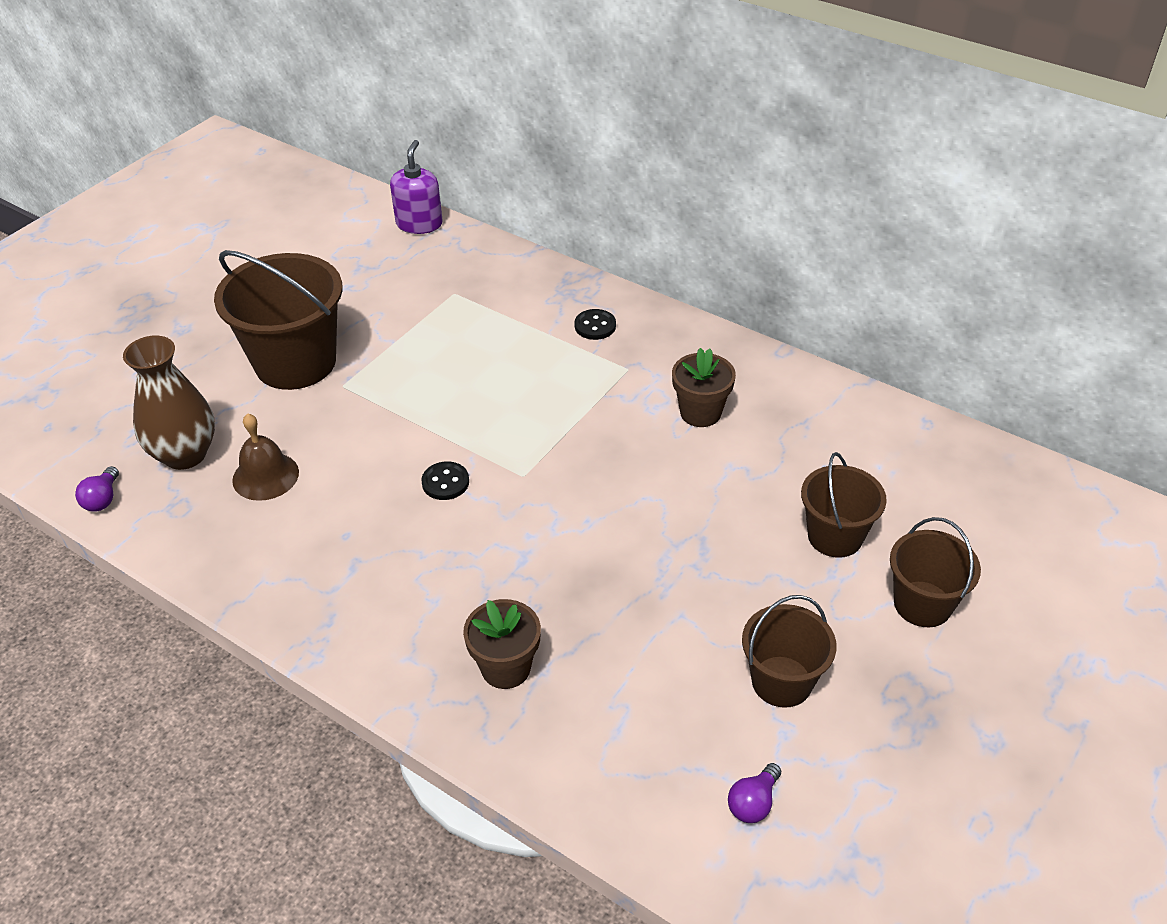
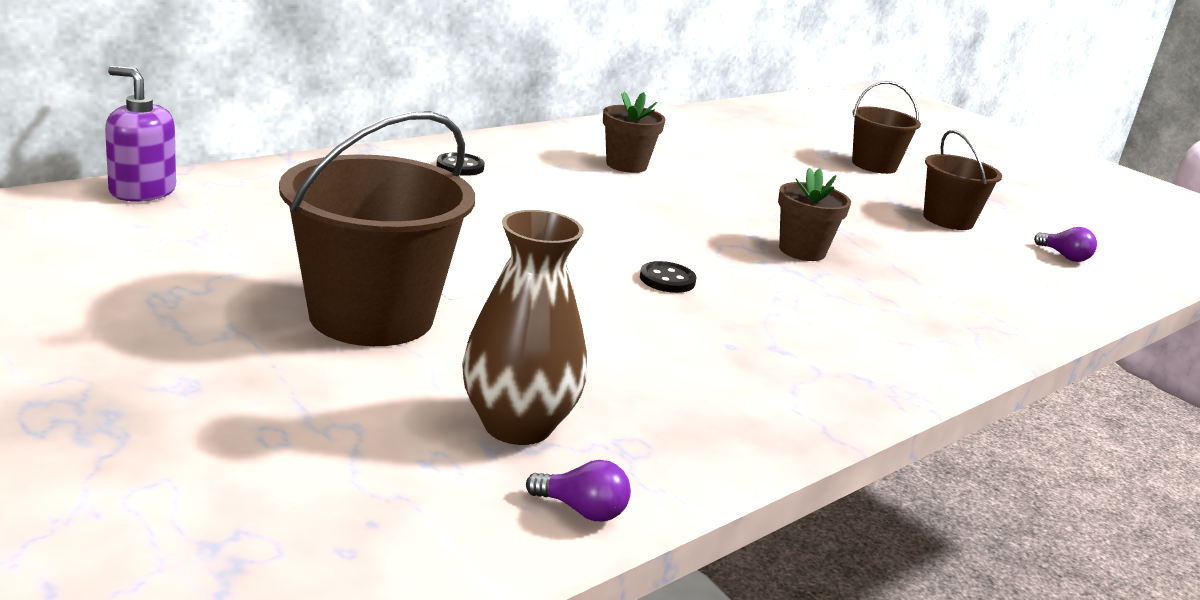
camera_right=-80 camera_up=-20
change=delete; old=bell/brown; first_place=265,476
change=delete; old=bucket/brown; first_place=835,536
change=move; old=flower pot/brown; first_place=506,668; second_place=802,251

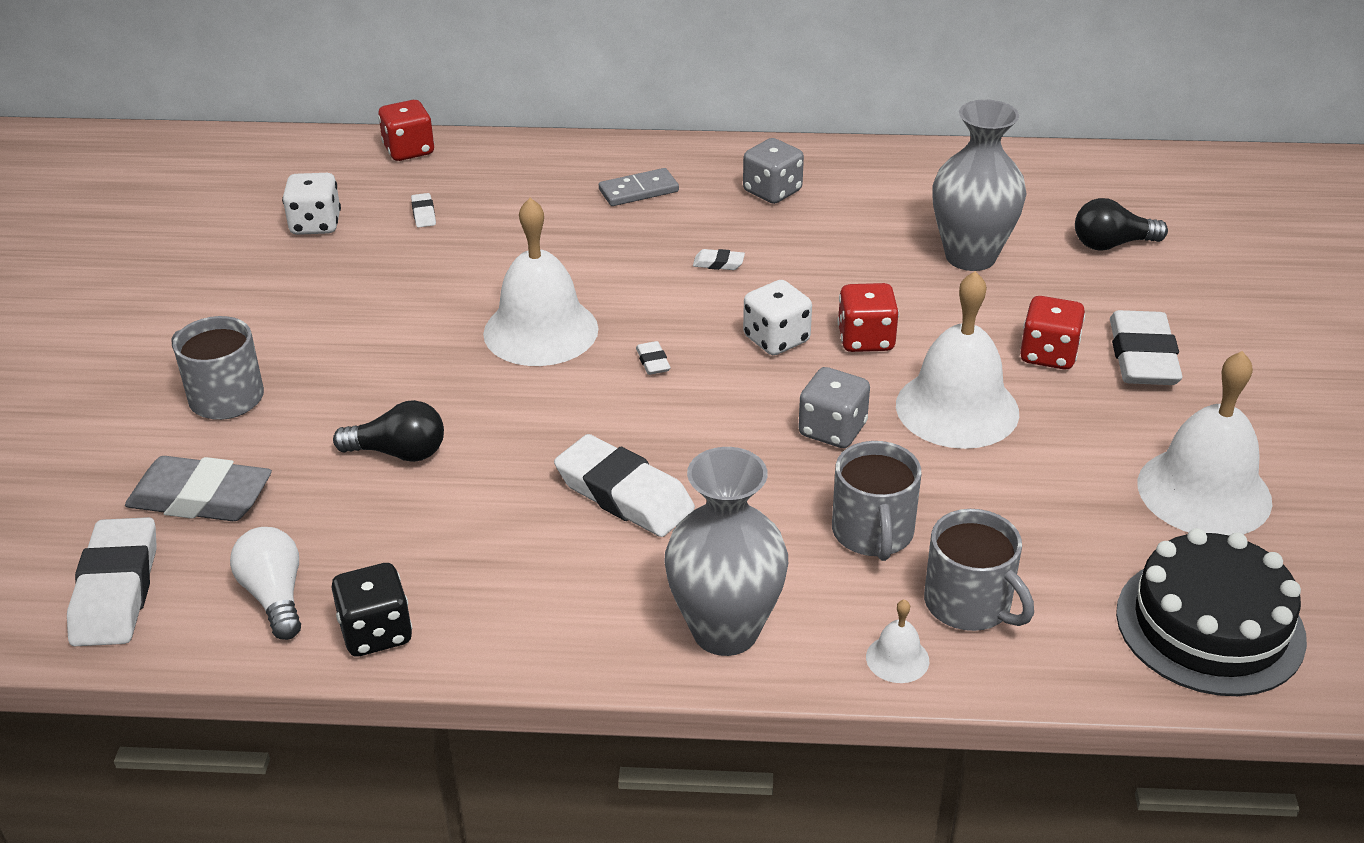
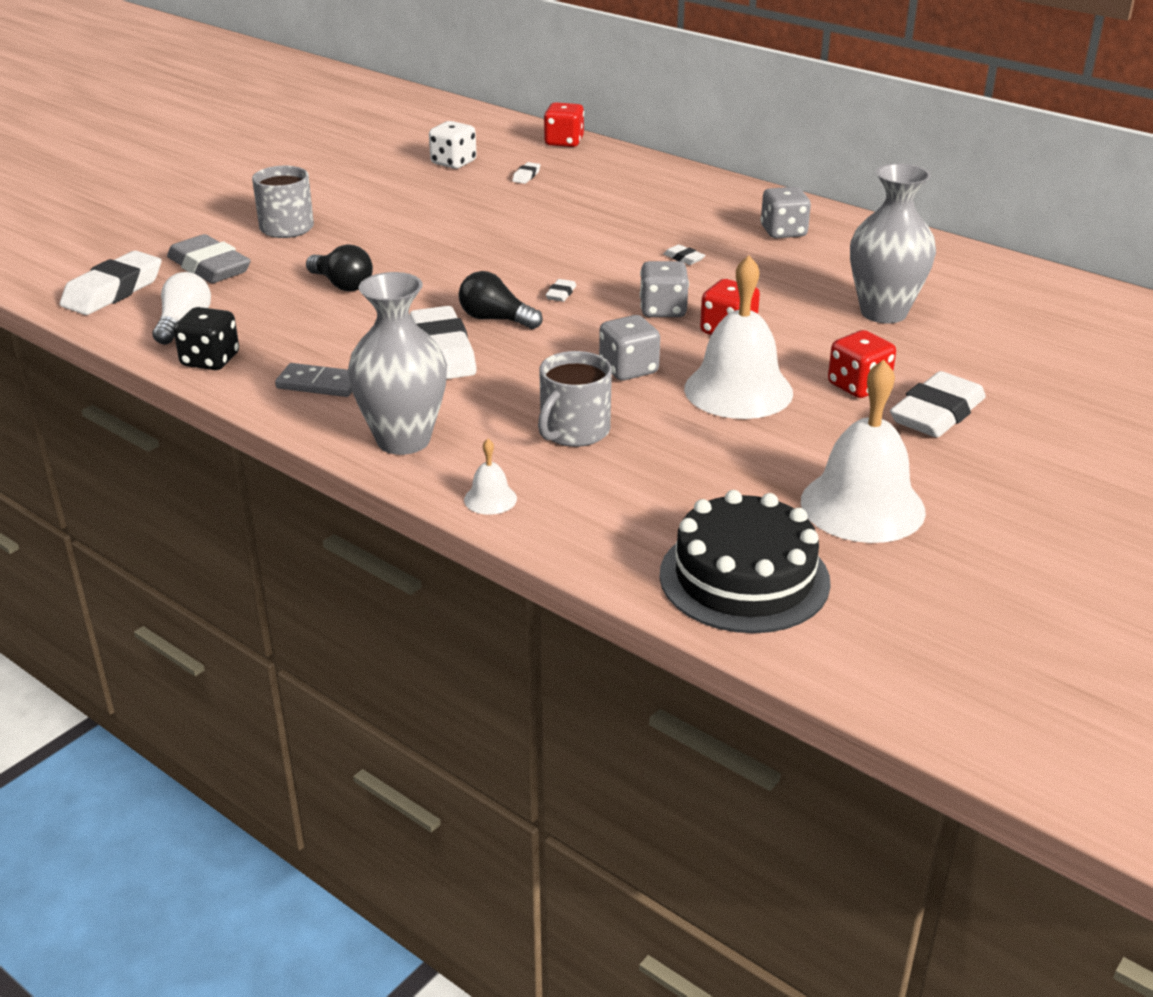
camera_right=35 camera_up=-5
change=delete; old=bell/white; first_place=541,331
change=delete; old=mug/grey; first_place=969,604
change=move; old=domino/grey; first_place=638,191; second_place=319,384
change=move; old=light bulb/black; first_place=1112,244; second_place=496,319
change=recolor; old=dice/white; new=dice/grey; first_place=776,339; second_place=663,310

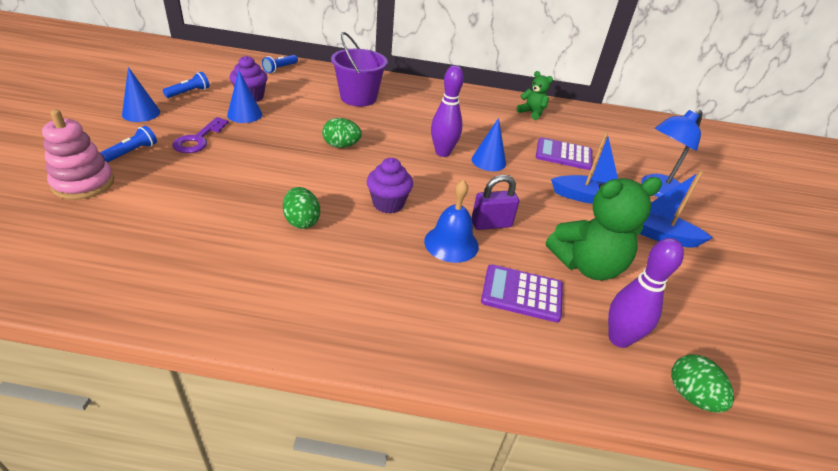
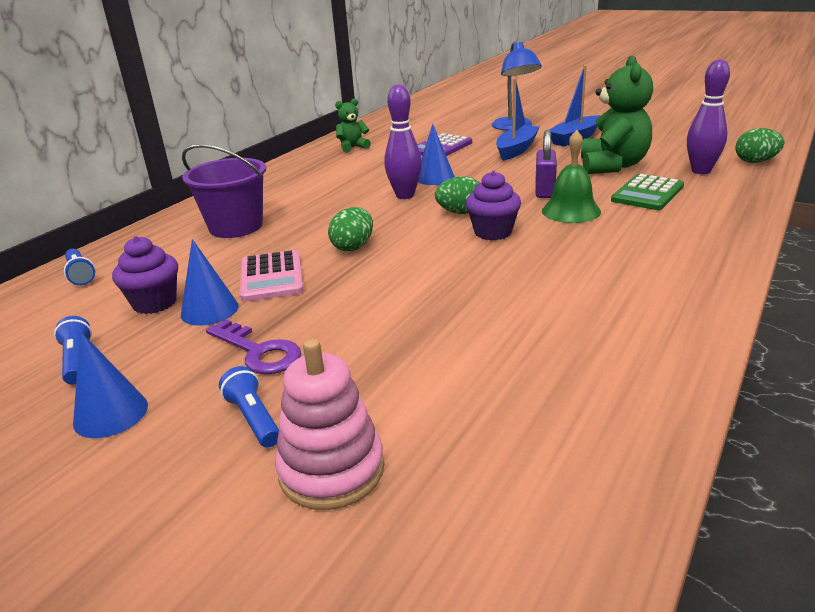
camera_right=-60 camera_up=-10
change=insert; new=calculator/pink; second_place=271,277
change=move; old=egg/green; first_place=302,221; second_place=460,212
change=recolor; old=bell/blue; new=bell/green; first_place=451,243; second_place=571,211
change=recolor; old=calculator/purple; new=calculator/green; first_place=522,293; second_place=647,193

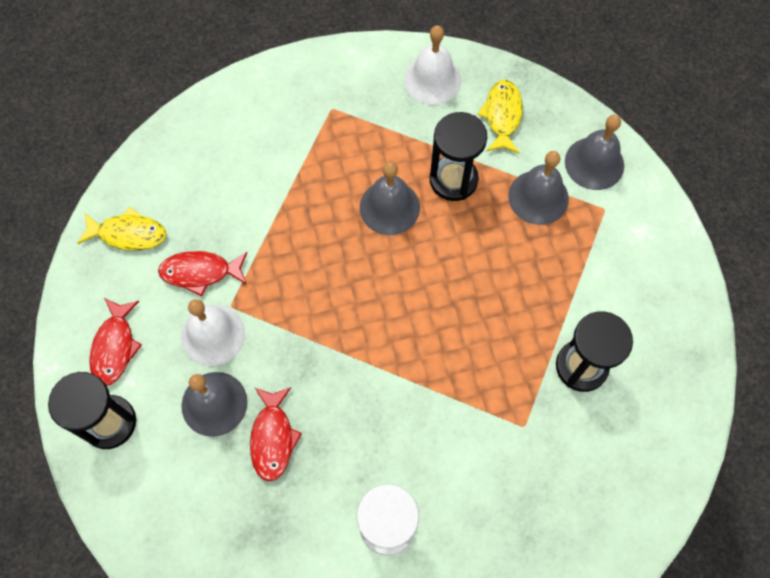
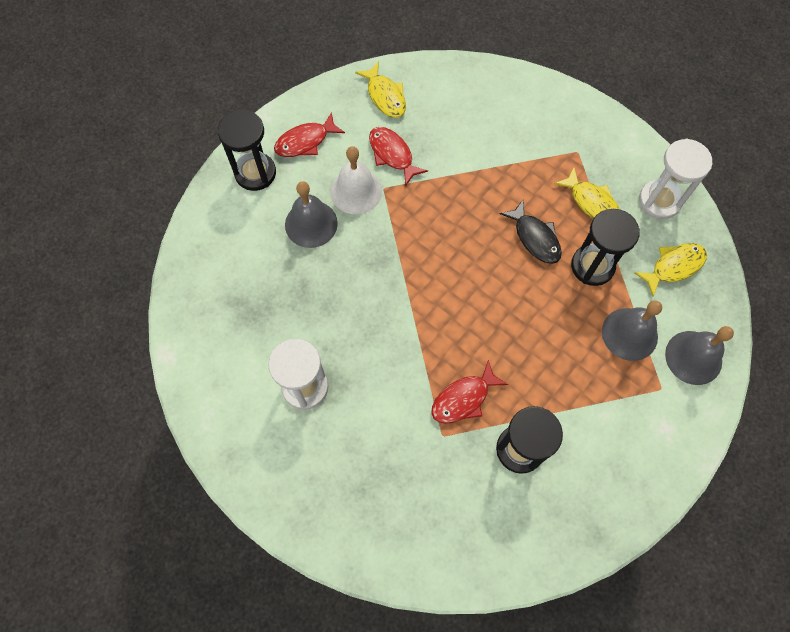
camera_right=55 camera_up=0
change=insert; new=fish/yellow; second_place=591,202
change=move; old=fish/red; first_place=273,438; second_place=463,398
change=replace; old=bell/grey; new=fish/black; first_place=389,207; second_place=535,238
change=replace; old=bell/white; new=hourglass/white; first_place=432,80; second_place=659,201

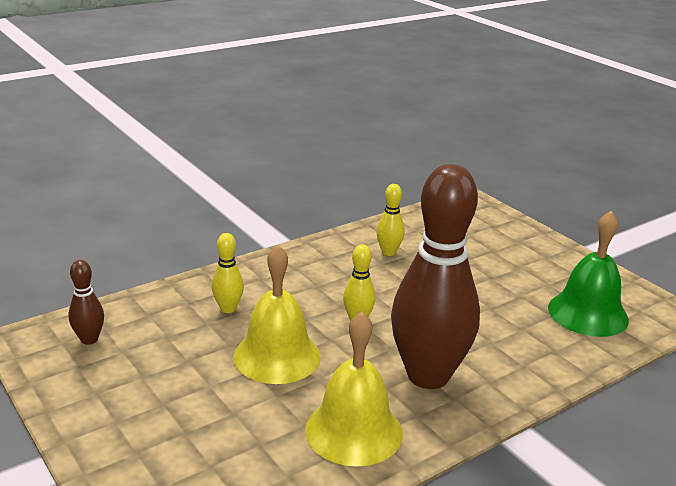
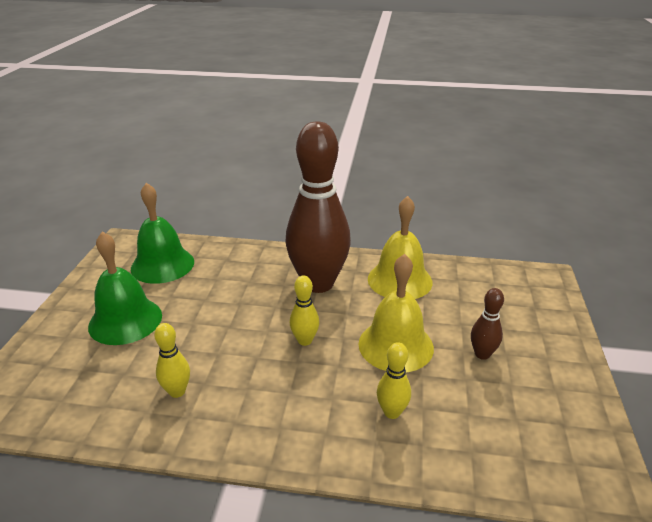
camera_right=-135 camera_up=5
change=insert; new=bell/green; second_place=125,320
change=move; old=bowling pin/brown; first_place=89,339; second_place=482,354

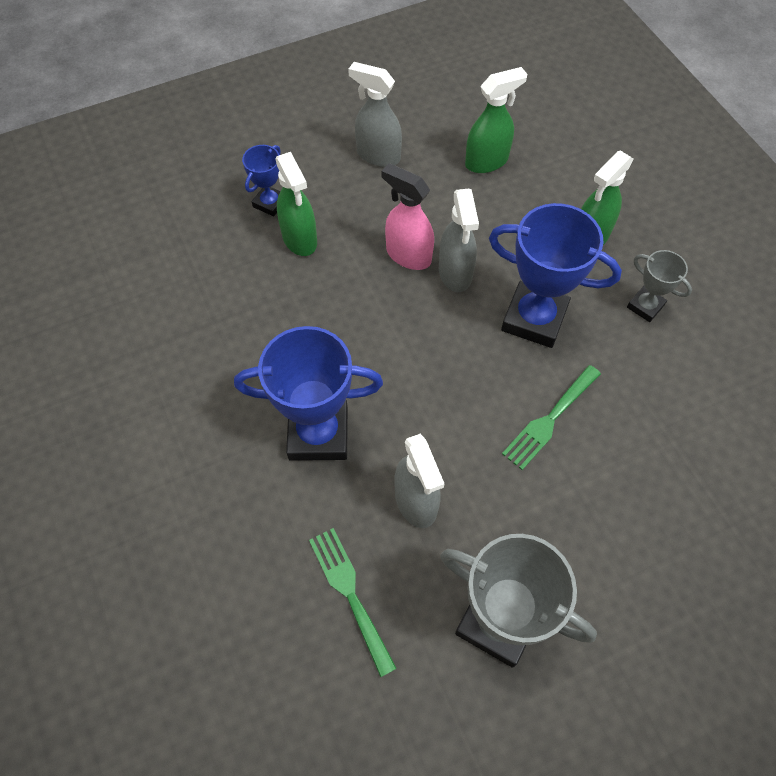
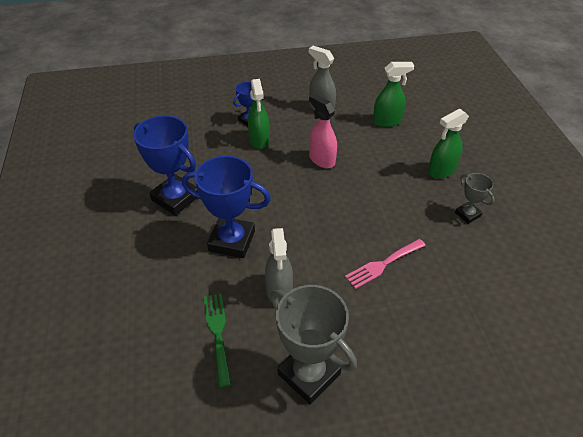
camera_right=15 camera_up=-15
change=delete; old=spray bottle/grey; first_place=455,273
change=move; old=trophy/blue; first_place=534,319; second_place=175,198
change=recolor; old=fork/green; new=fork/pink; first_place=549,420; second_place=383,264

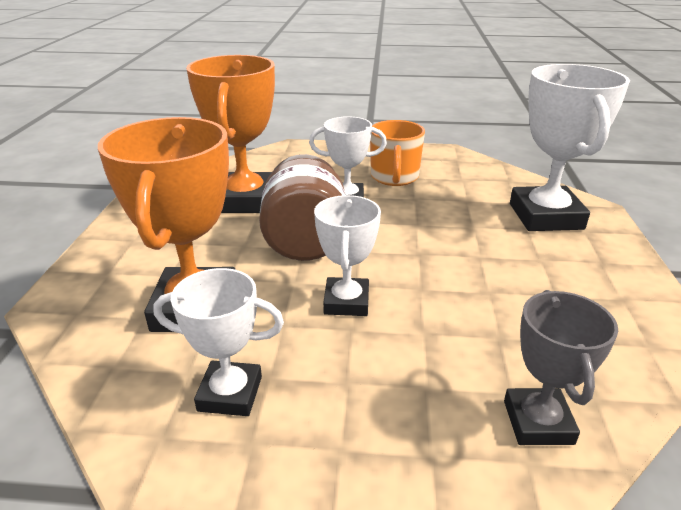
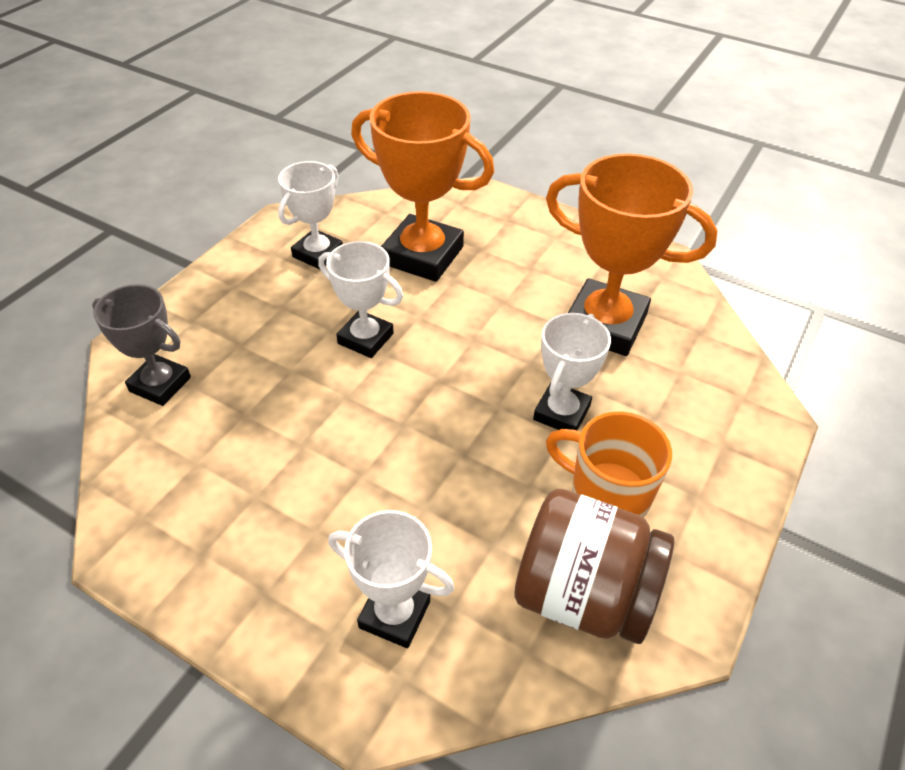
camera_right=115 camera_up=15
change=move; old=jar/brown; first_place=305,241; second_place=583,594
change=resize; old=trophy/white; first_place=545,216; second_place=394,614; factor=0.59

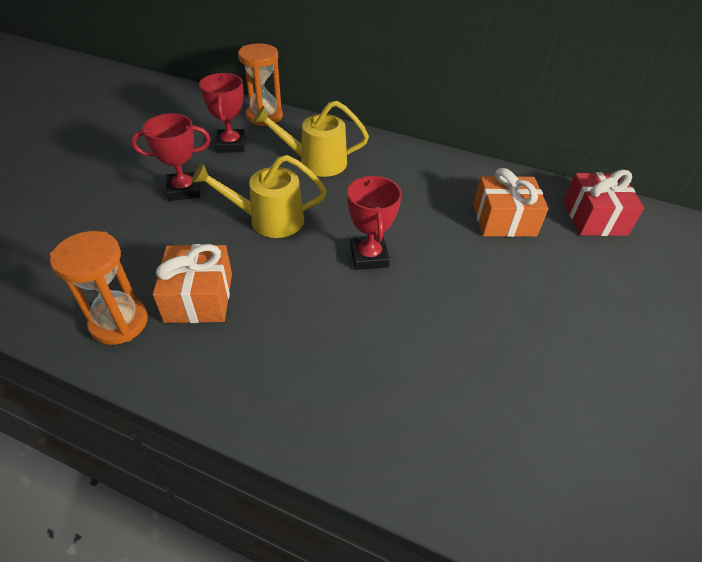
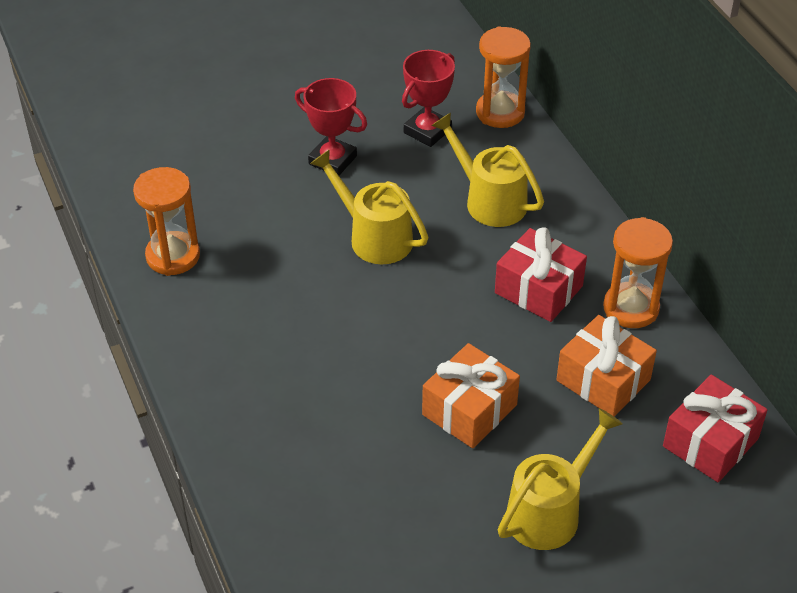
camera_right=45 camera_up=0
change=delete; old=trophy/red; first_place=369,257
change=insert; new=gift/red; second_place=538,289
change=insert; new=watering can/yellow; second_place=550,510
change=insert; new=hourglass/orange; second_place=631,308
change=move; old=gift/orange; first_place=199,297; second_place=469,410

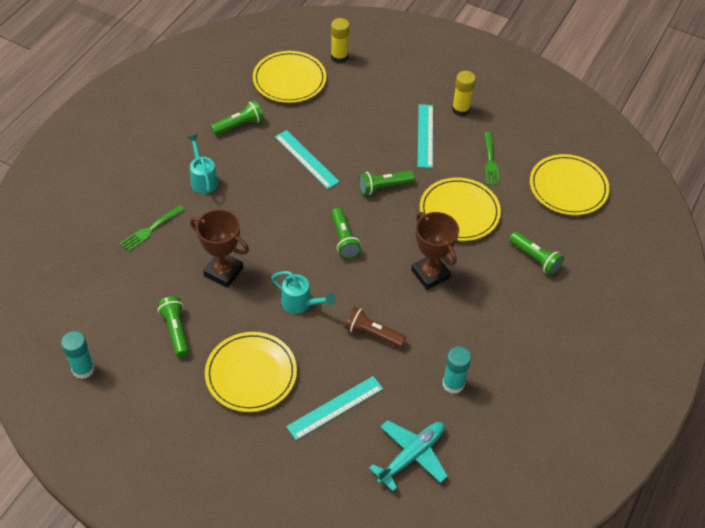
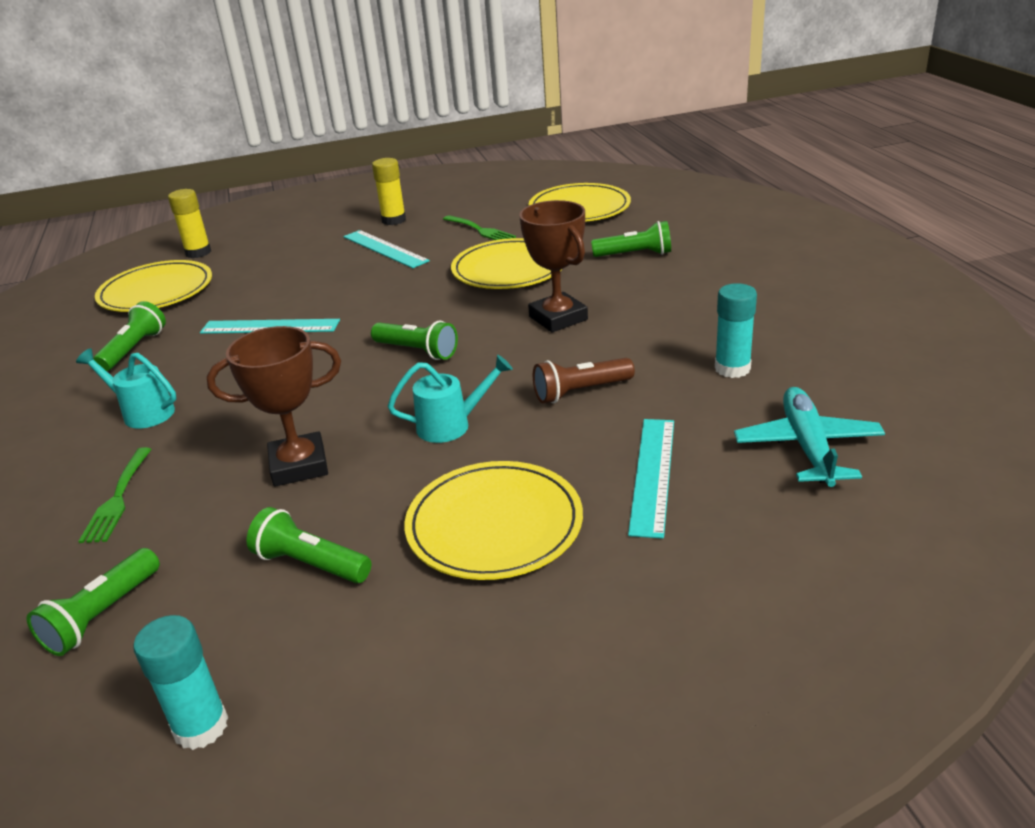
camera_right=-40 camera_up=-20
change=move; old=flashlight/green; first_place=383,187; second_place=102,615
change=rotate; old=trophy/brown; first_place=430,274; second_place=558,318; degrees=45

